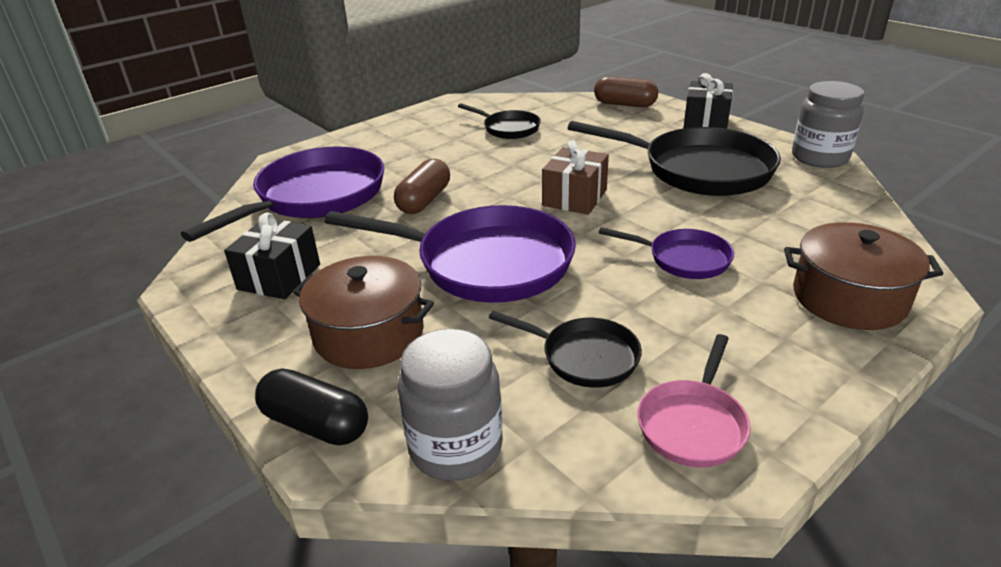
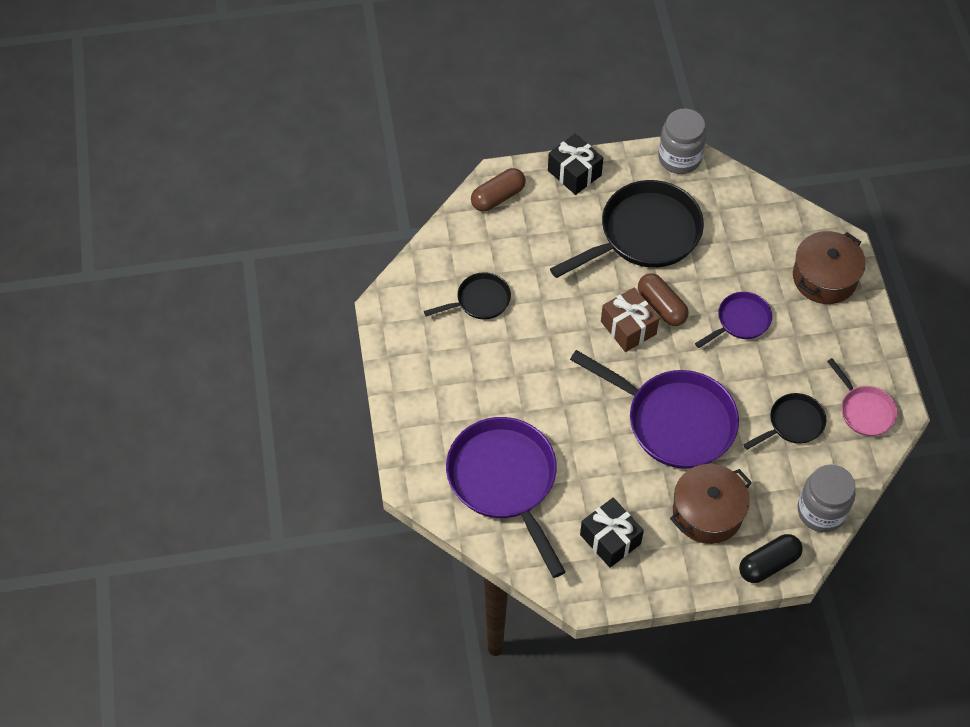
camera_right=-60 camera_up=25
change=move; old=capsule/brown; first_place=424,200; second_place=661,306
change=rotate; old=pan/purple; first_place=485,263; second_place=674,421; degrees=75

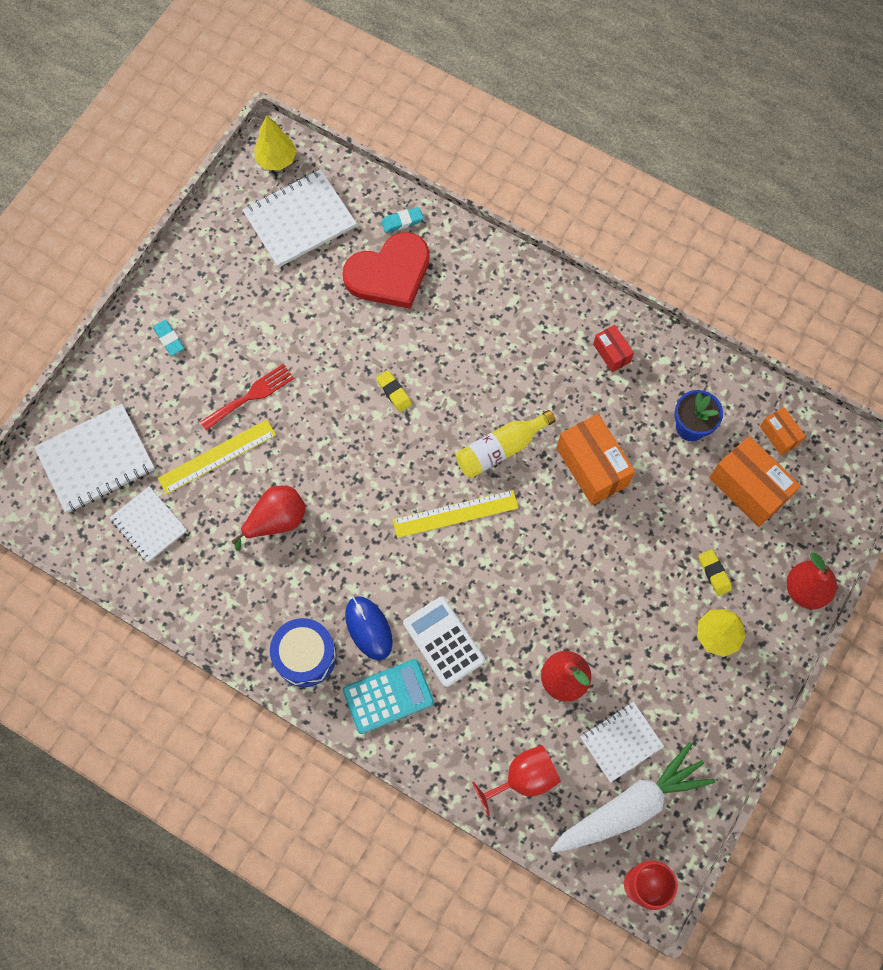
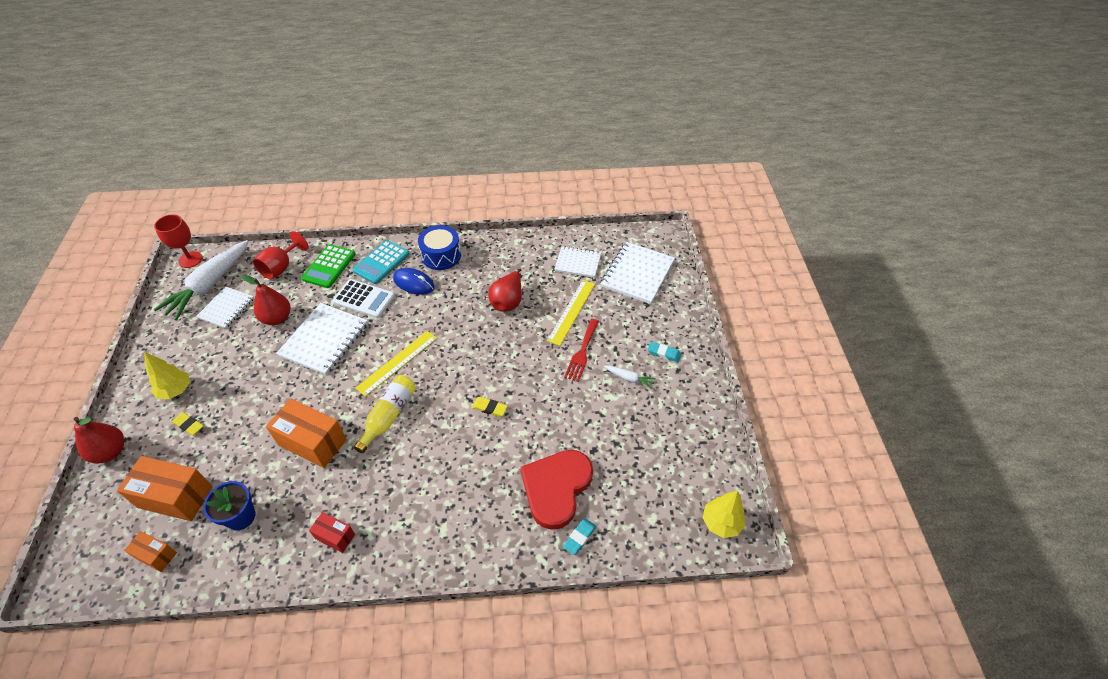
camera_right=145 camera_up=-20
change=insert; new=calculator/green; second_place=329,266
change=insert; new=carrot/white; second_place=629,378
change=move; old=notebook/white; first_place=300,220; second_place=324,340

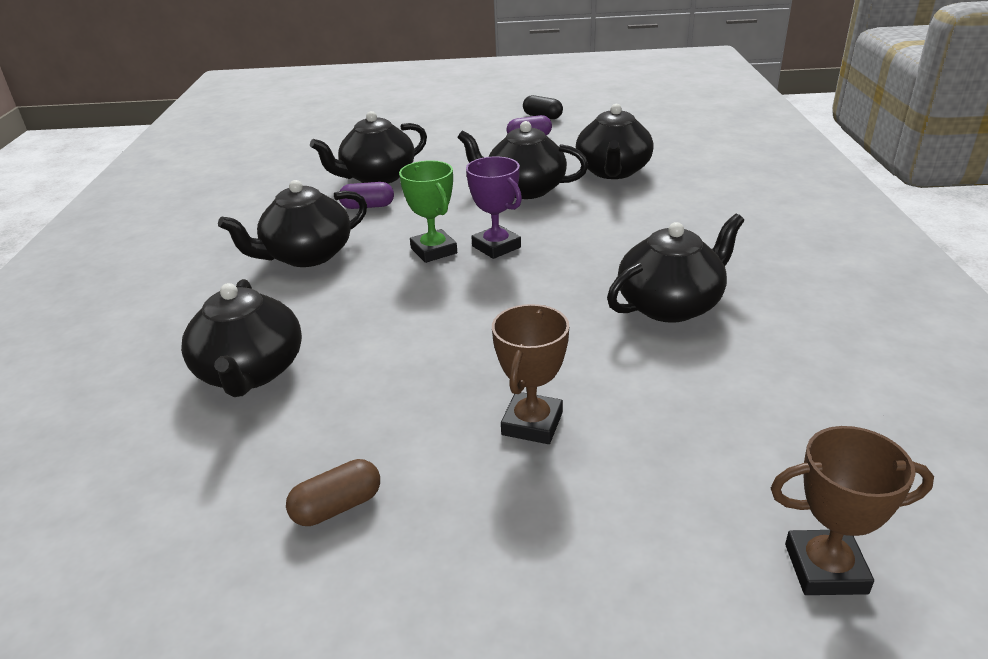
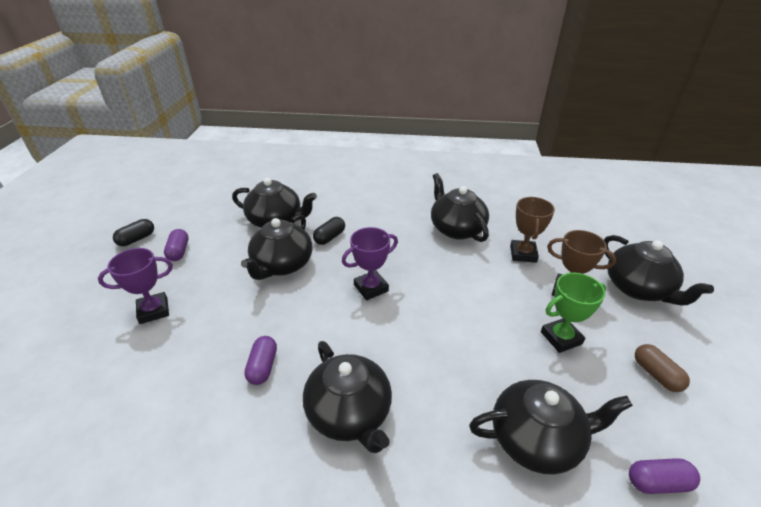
camera_right=-85 camera_up=5
change=insert; new=trophy/purple; second_place=153,311
change=insert; new=capsule/black; second_place=330,237
change=insert; new=capsule/purple; second_place=657,482
change=move; old=teapot/black; first_place=377,177; second_place=638,288
change=move; old=trophy/green; first_place=434,251; second_place=561,338
change=move; old=trophy/brown; first_place=825,568; second_place=523,254

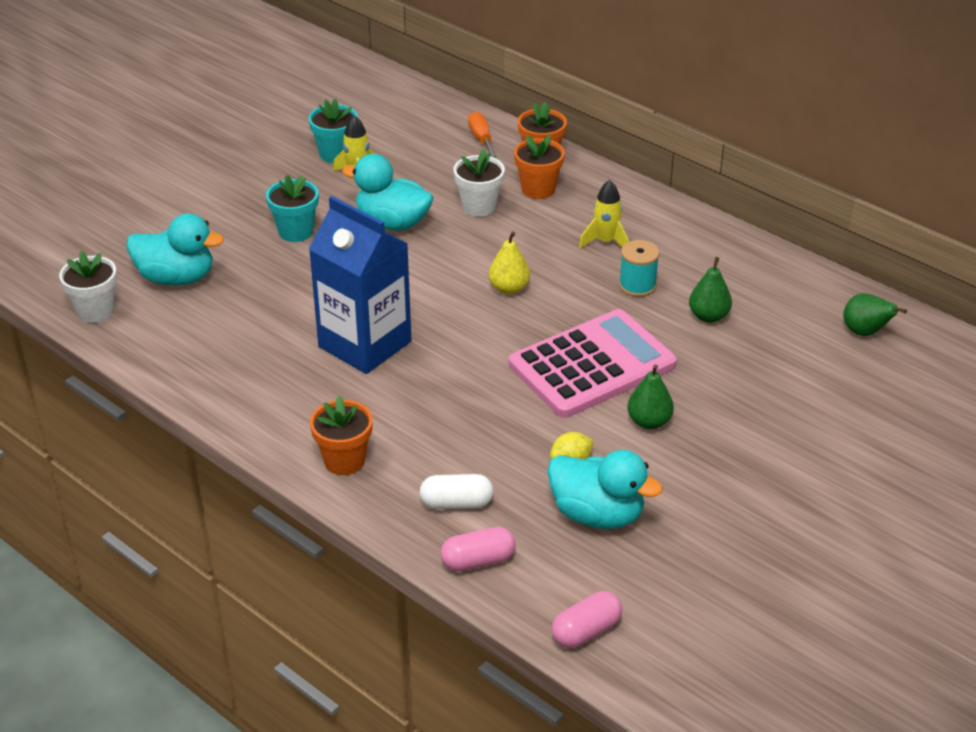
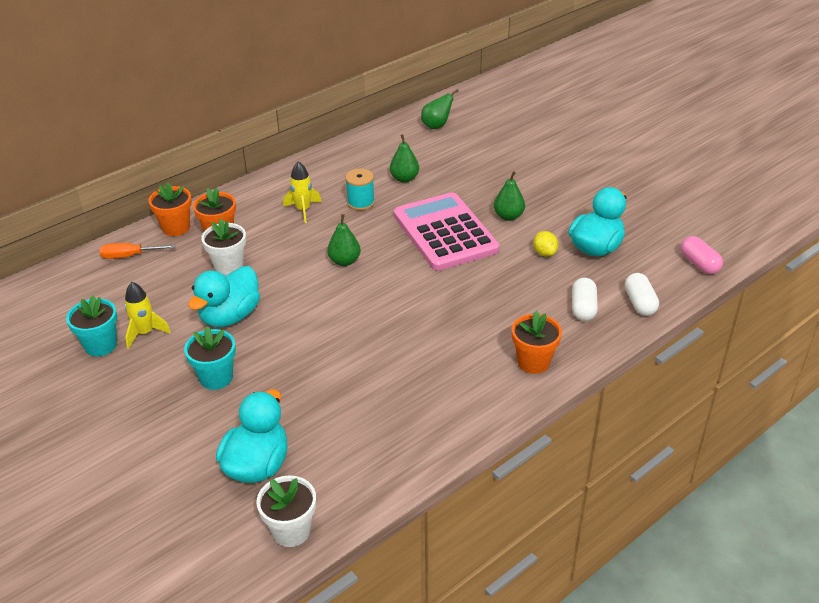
camera_right=-80 camera_up=0
change=delete; old=carton/blue; first_place=365,344
change=recolor; old=capsule/pink; new=capsule/white; first_place=478,561; second_place=639,303
change=recolor; old=pear/yellow; new=pear/green; first_place=509,288; second_place=344,261

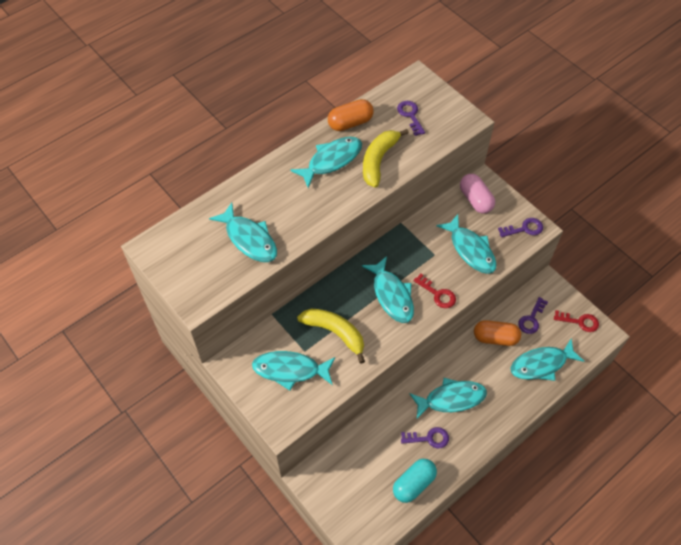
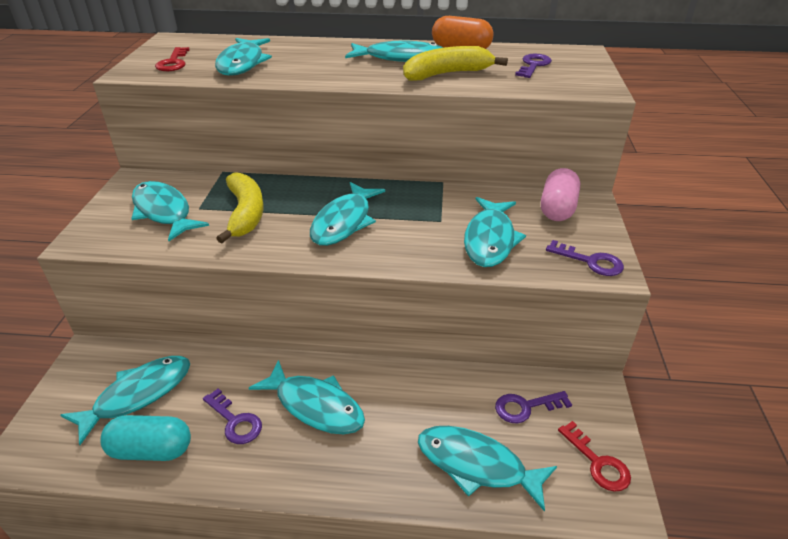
camera_right=45 camera_up=-20
change=delete; old=capsule/orange; first_place=495,338
change=insert; new=fish/turquoise; second_place=138,395
change=move; old=key/red; first_place=437,294; second_place=173,63

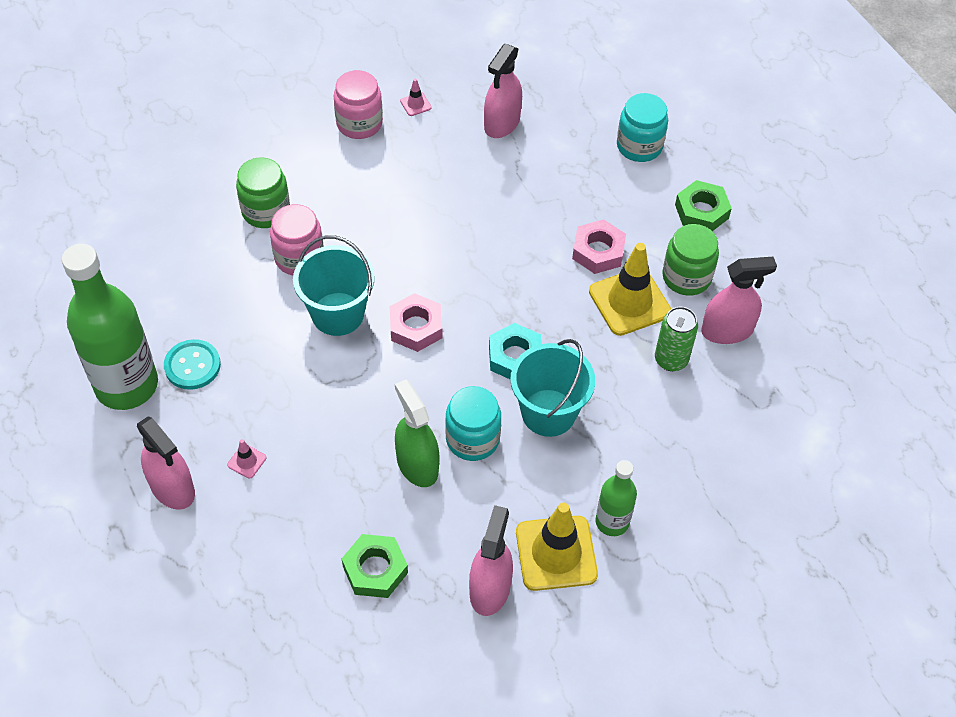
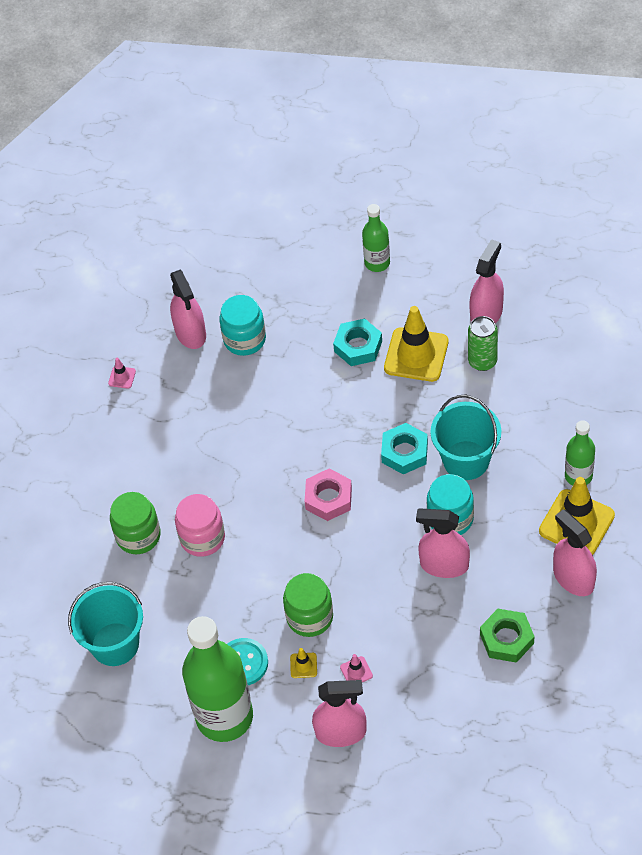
camera_right=-45 camera_up=0
change=delete; old=jar/pink; first_place=359,123
change=insert; new=traffic cone/yellow; second_place=303,665
change=move; old=bucket/turquoise; first_place=338,314; second_place=115,644
change=move; old=jar/turquoise; first_place=639,146; second_place=244,339
change=move; old=jar/green; first_place=686,277; second_place=310,617
change=replace; old=nut/green; new=bottle/green; first_place=701,211; second_place=377,263
change=recolor; old=spray bottle/green; new=spray bottle/pink; first_place=417,464; second_place=444,565
change=recolor; old=nut/pink; new=nut/turquoise; first_place=598,251; second_place=358,346

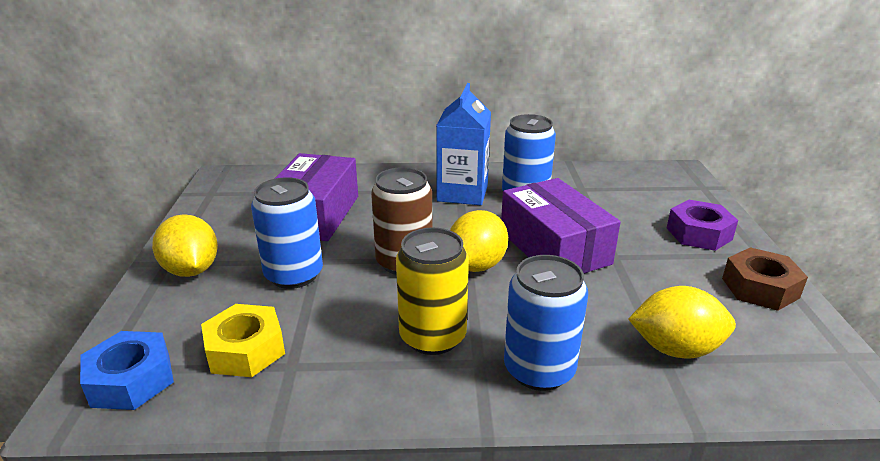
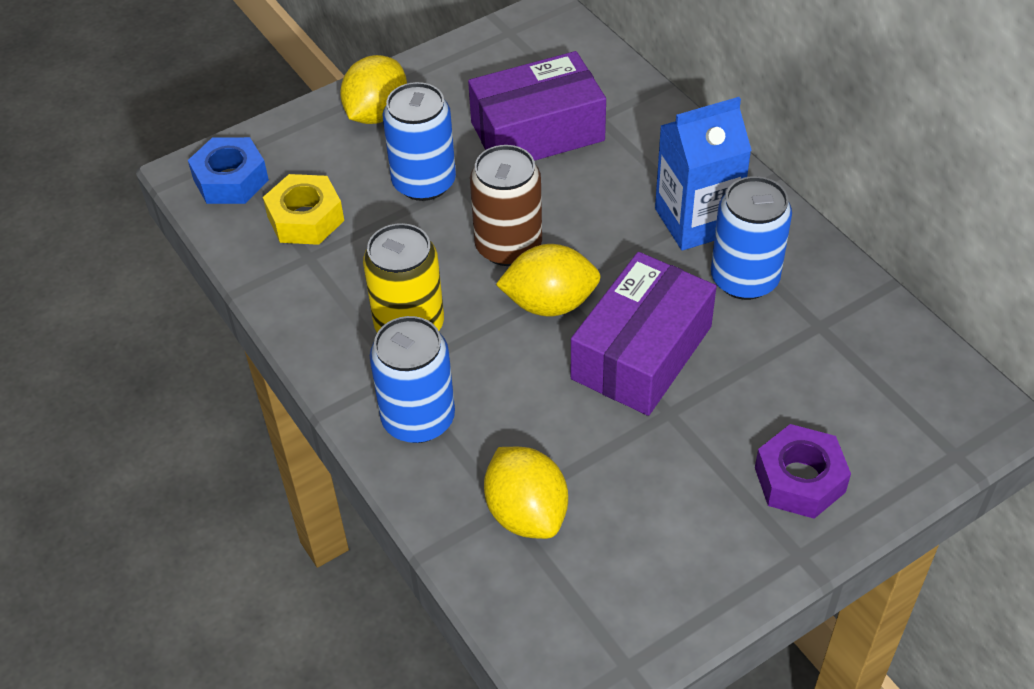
camera_right=60 camera_up=20
change=delete; old=nut/brown; first_place=760,288

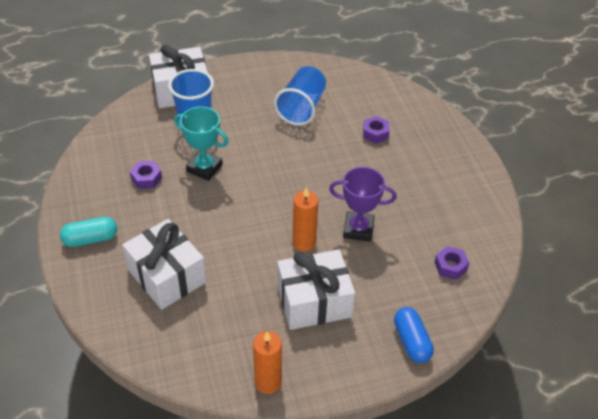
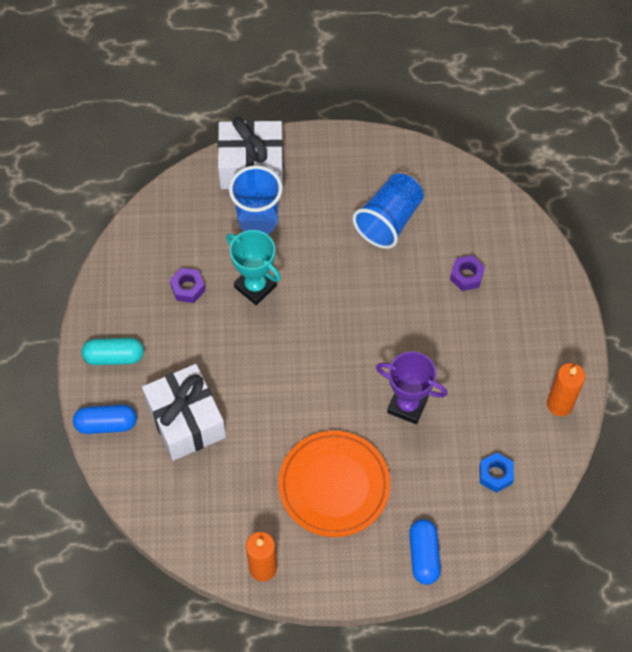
camera_right=15 camera_up=15
change=insert; new=capsule/blue; second_place=106,424
change=move; old=candle/orange; first_place=304,242; second_place=559,404
change=replace; old=gift/white; new=plate/orange; first_place=314,301; second_place=334,485
change=recolor; old=nut/purple; new=nut/blue; first_place=450,266; second_place=495,475

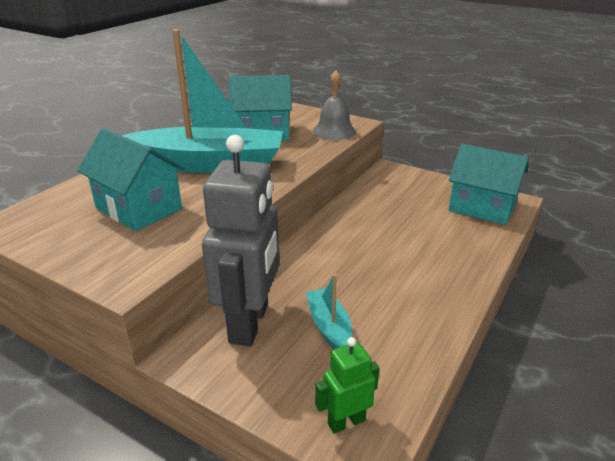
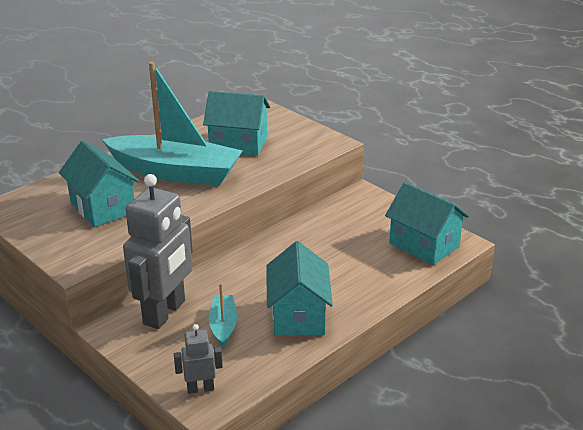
camera_right=15 camera_up=0
change=delete; old=bell/grey; first_place=334,131
change=insert; new=house/turquoise; second_place=298,316
change=recolor; old=robot/green; new=robot/grey; first_place=346,422; second_place=200,388

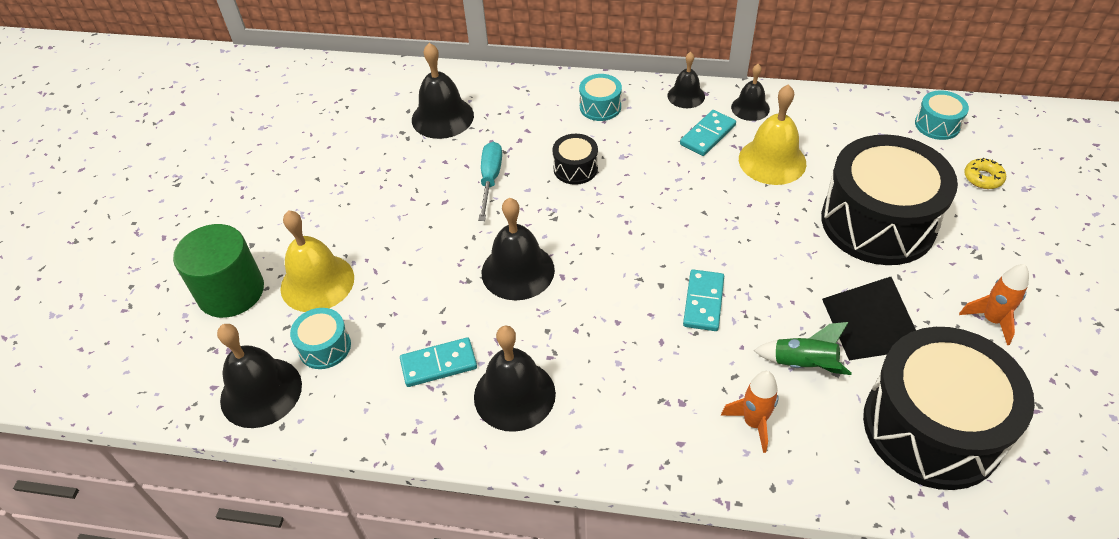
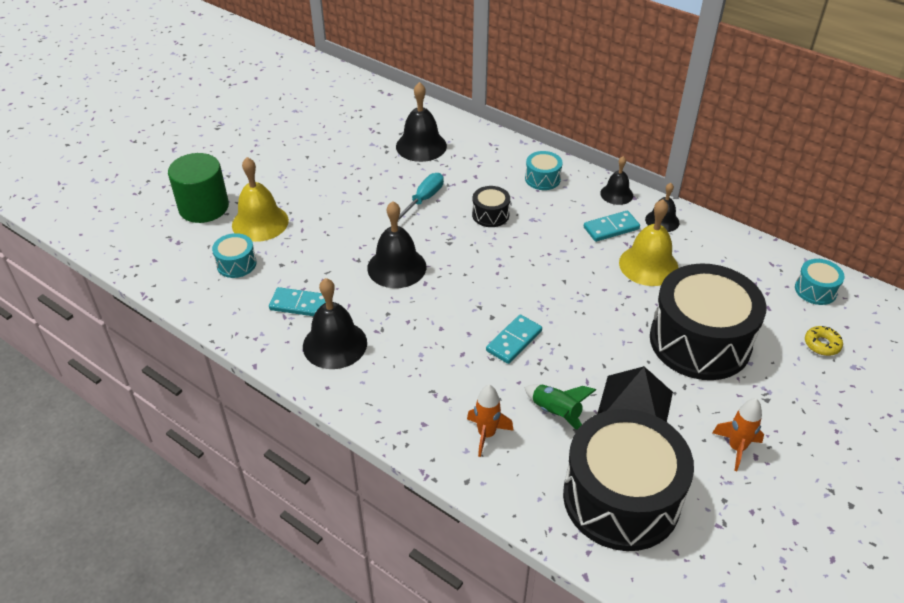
camera_right=25 camera_up=-5
change=delete; old=bell/black; first_place=261,392

